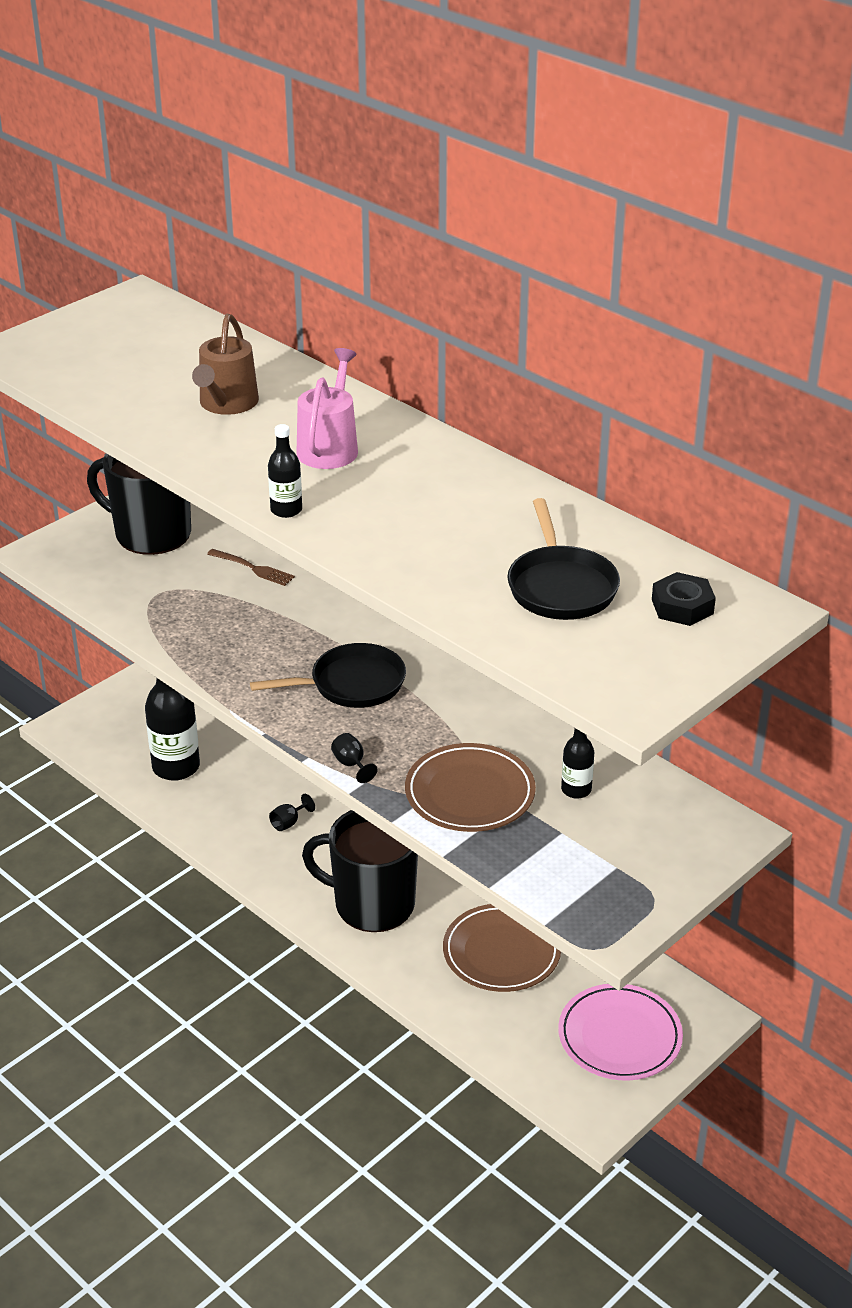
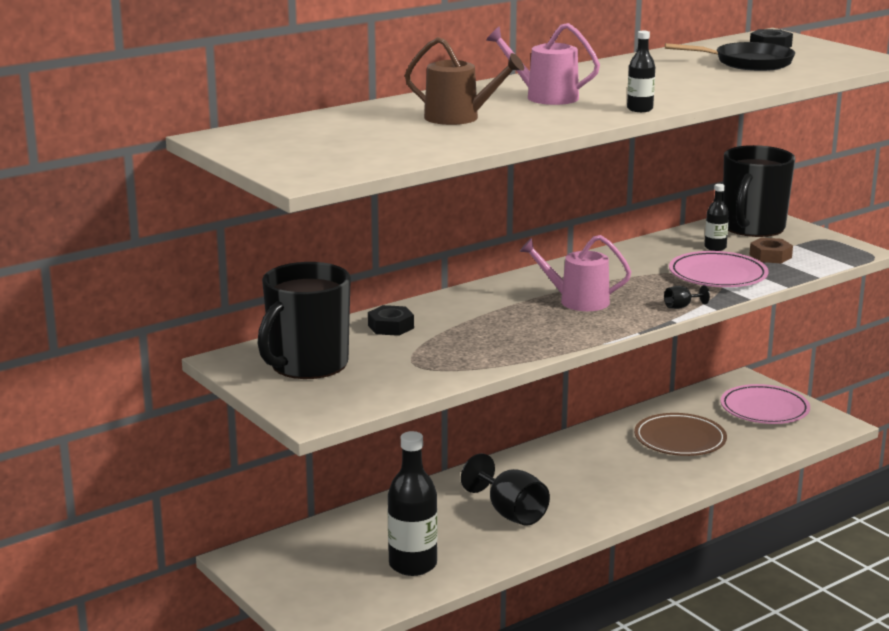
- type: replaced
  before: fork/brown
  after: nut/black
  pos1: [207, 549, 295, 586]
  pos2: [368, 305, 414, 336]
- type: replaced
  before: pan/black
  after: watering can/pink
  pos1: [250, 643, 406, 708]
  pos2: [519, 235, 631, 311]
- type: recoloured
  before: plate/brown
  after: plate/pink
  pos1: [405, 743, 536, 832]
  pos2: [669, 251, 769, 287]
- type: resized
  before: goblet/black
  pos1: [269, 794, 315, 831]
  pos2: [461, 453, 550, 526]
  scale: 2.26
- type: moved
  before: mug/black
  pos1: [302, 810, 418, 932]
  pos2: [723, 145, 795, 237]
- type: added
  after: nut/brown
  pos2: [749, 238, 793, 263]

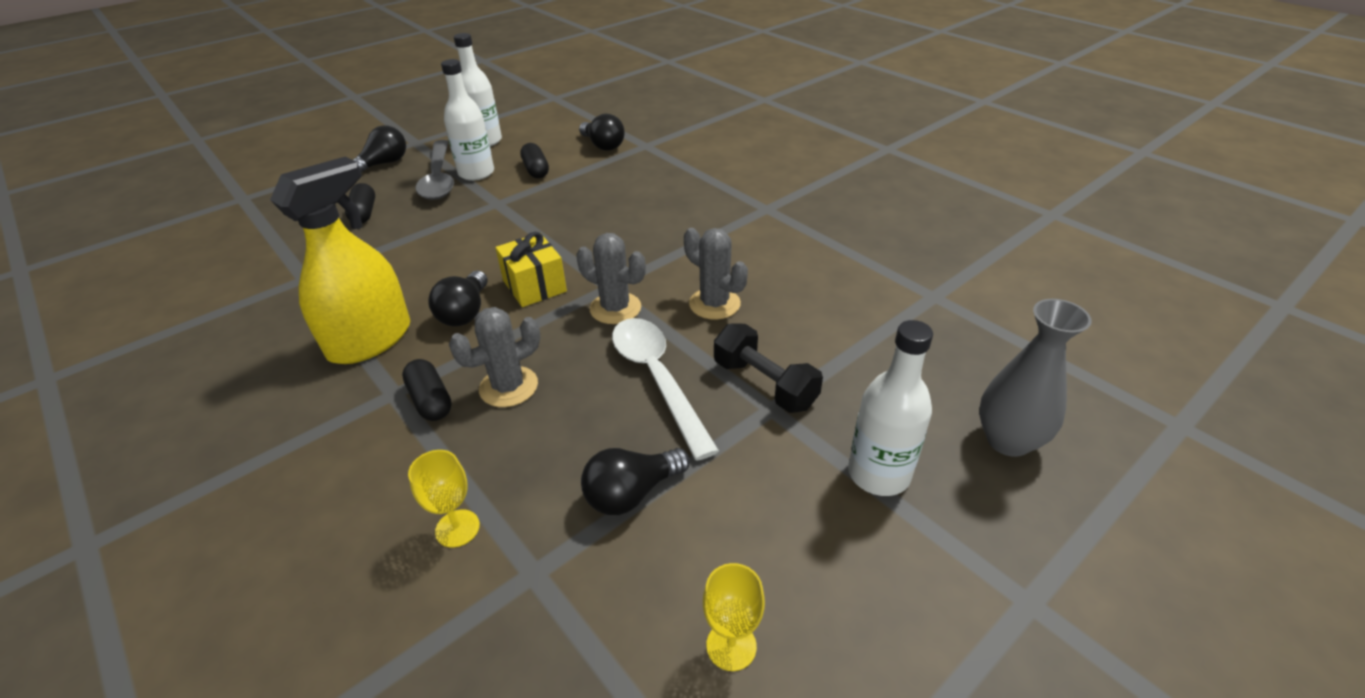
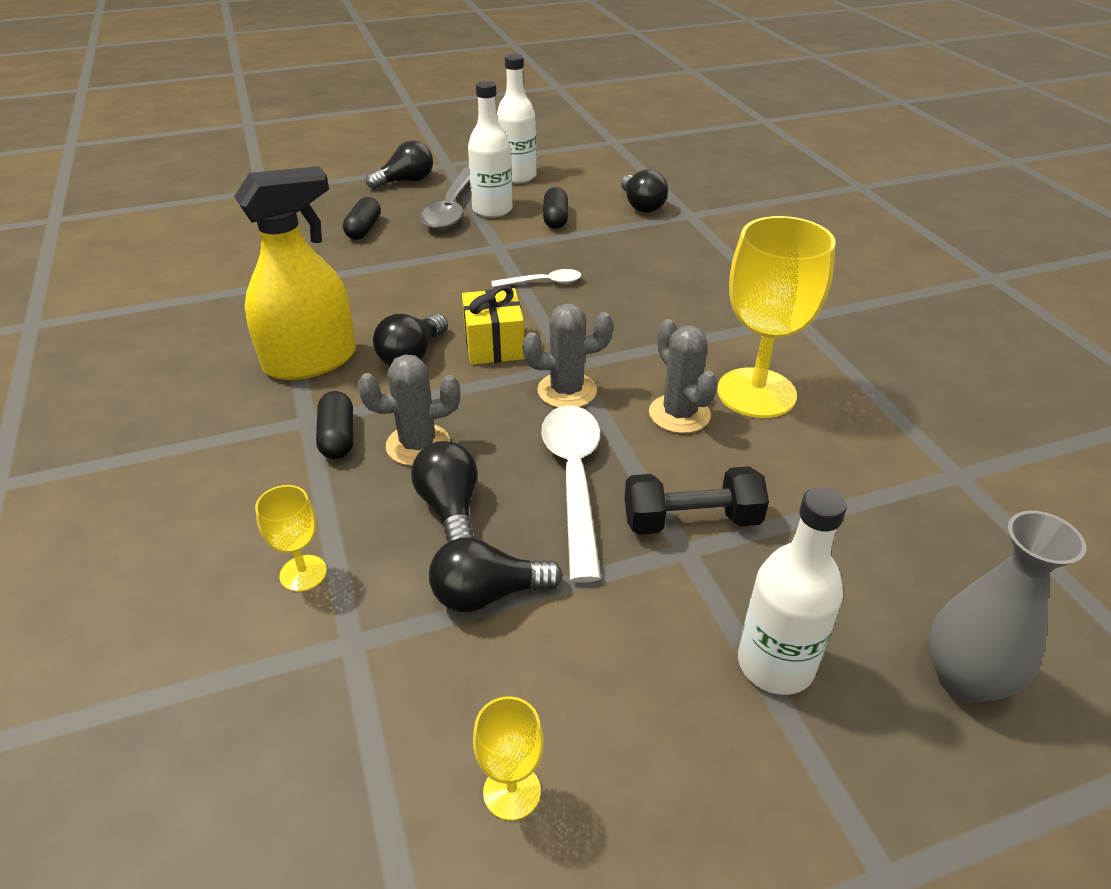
- type: turned
  before: cactus/grey
  pos1: [576, 233, 646, 324]
  pos2: [522, 304, 613, 408]
  turn: -60
- type: turned
  before: dumbbell/black
  pos1: [714, 324, 823, 413]
  pos2: [625, 466, 769, 535]
  turn: -75
- type: added
  after: goblet/yellow
  pos2: [717, 216, 836, 418]
- type: added
  after: spoon/white
  pos2: [491, 269, 581, 287]
- type: added
  after: light bulb/black
  pos2: [411, 441, 477, 542]

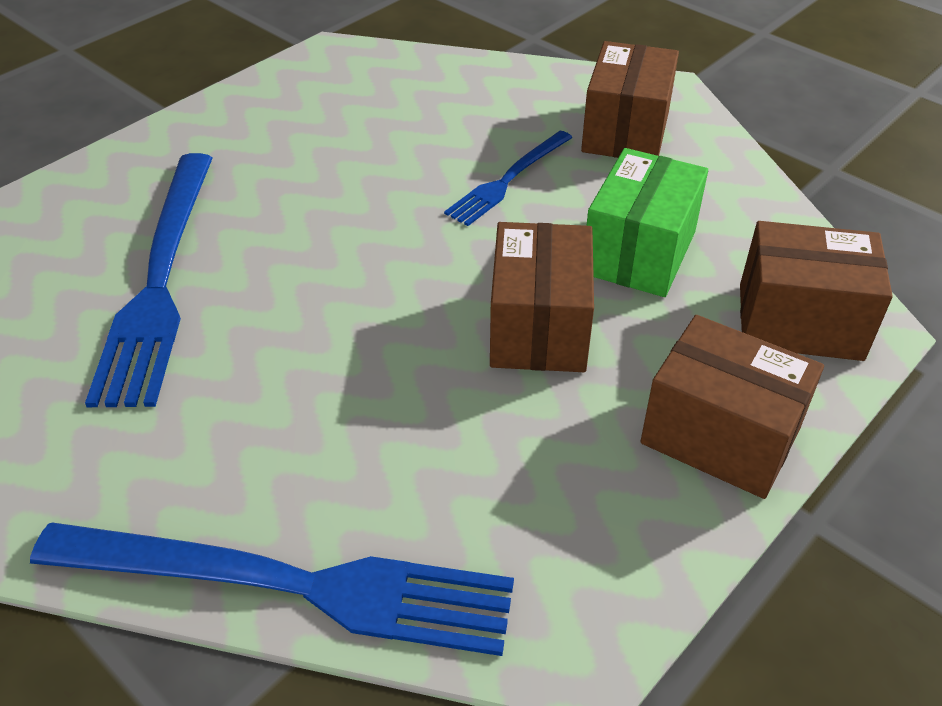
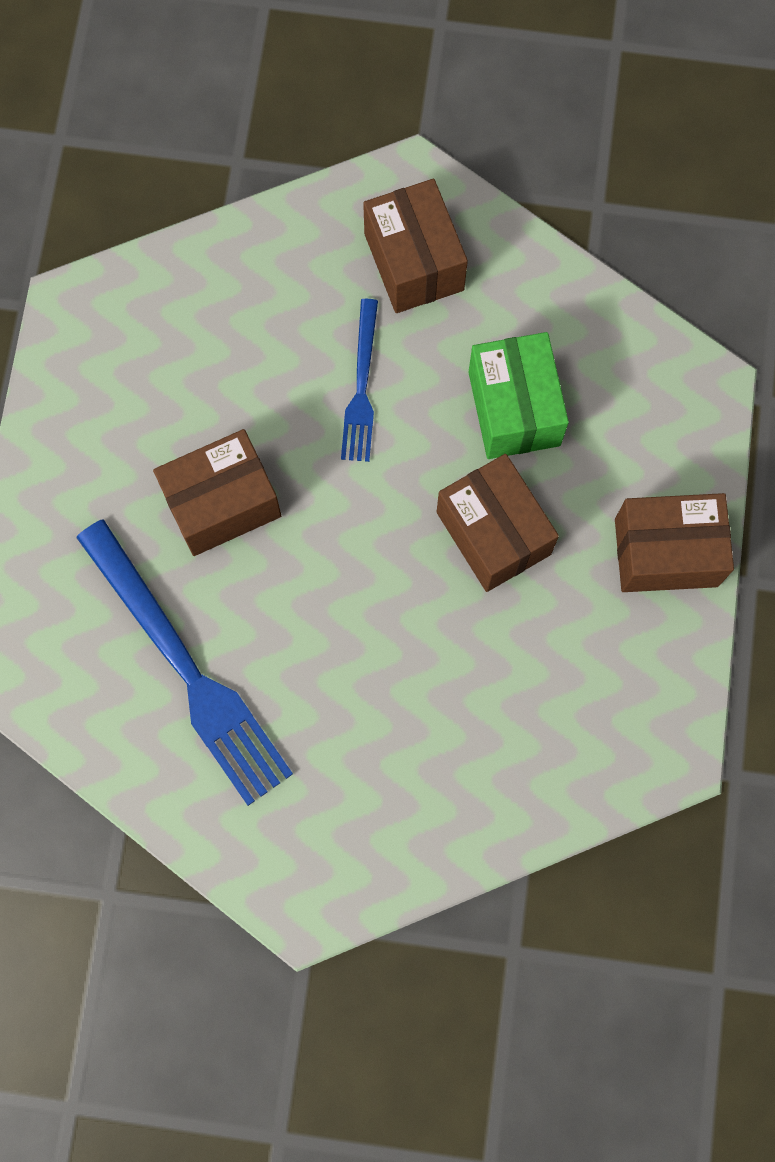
- type: moved
  before: box/brown
  pos1: [740, 221, 893, 361]
  pos2: [153, 429, 281, 556]
- type: removed
  before: fork/blue
  pos1: [30, 522, 514, 656]

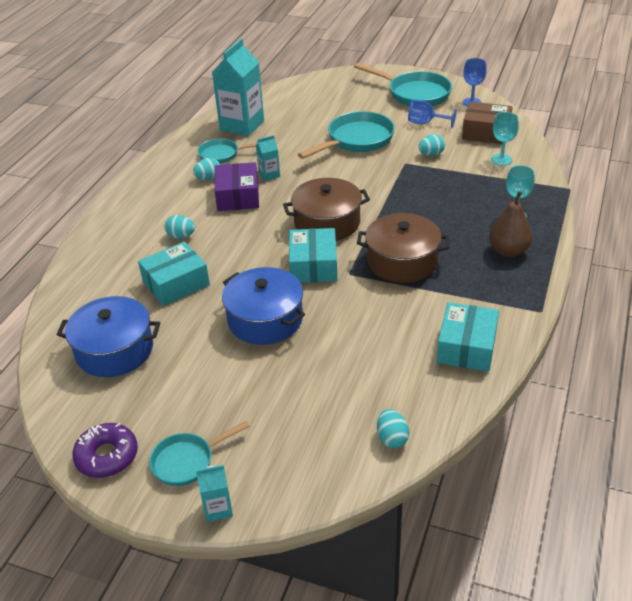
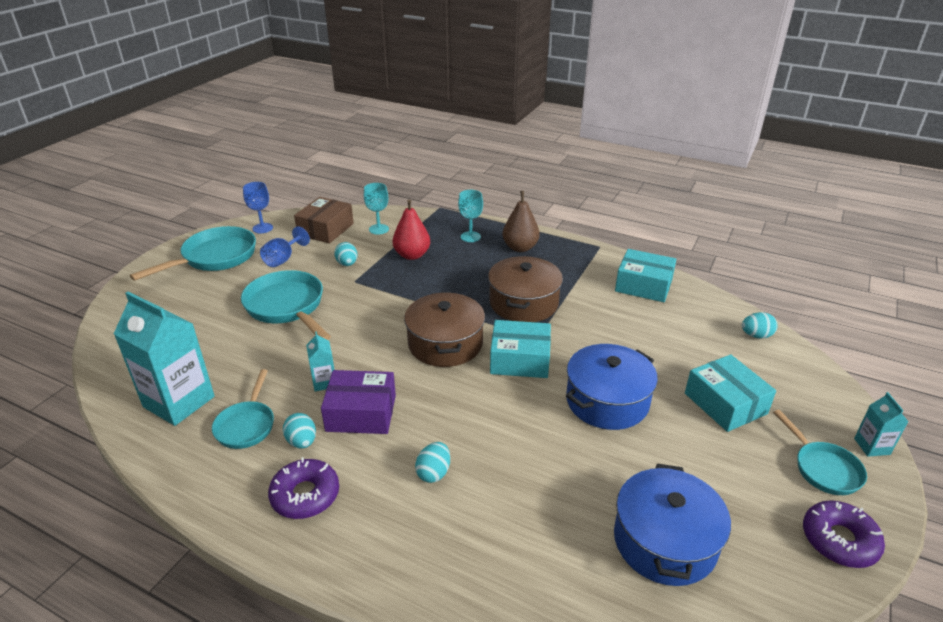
- type: moved
  before: box/turquoise
  pos1: [138, 241, 210, 306]
  pos2: [685, 354, 776, 432]
- type: added
  after: pear/red
  pos2: [392, 199, 430, 260]
- type: added
  after: donut/purple
  pos2: [268, 457, 339, 519]

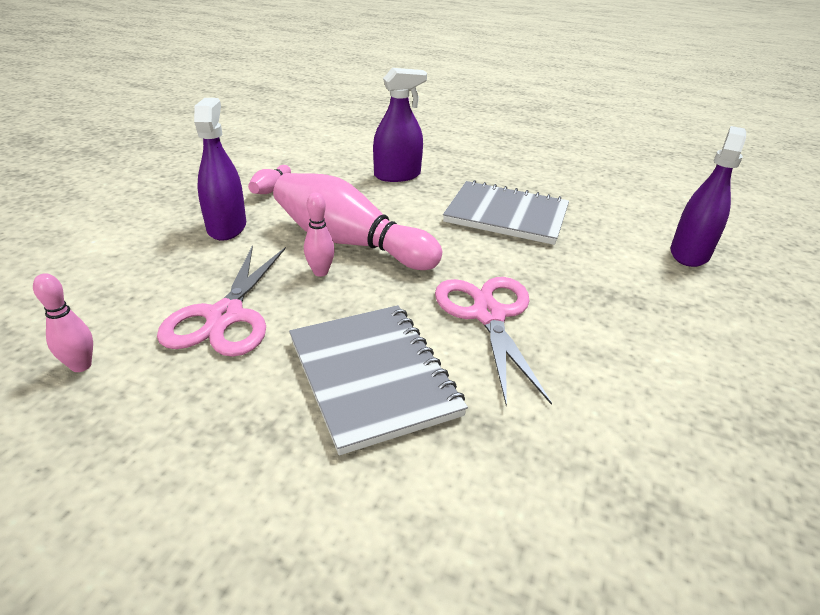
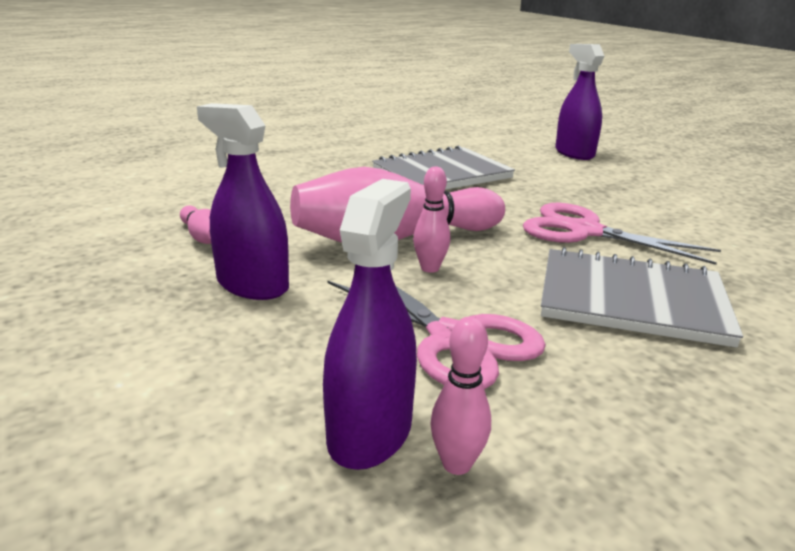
- type: moved
  before: spray bottle/purple
  pos1: [373, 68, 427, 182]
  pos2: [323, 179, 417, 470]

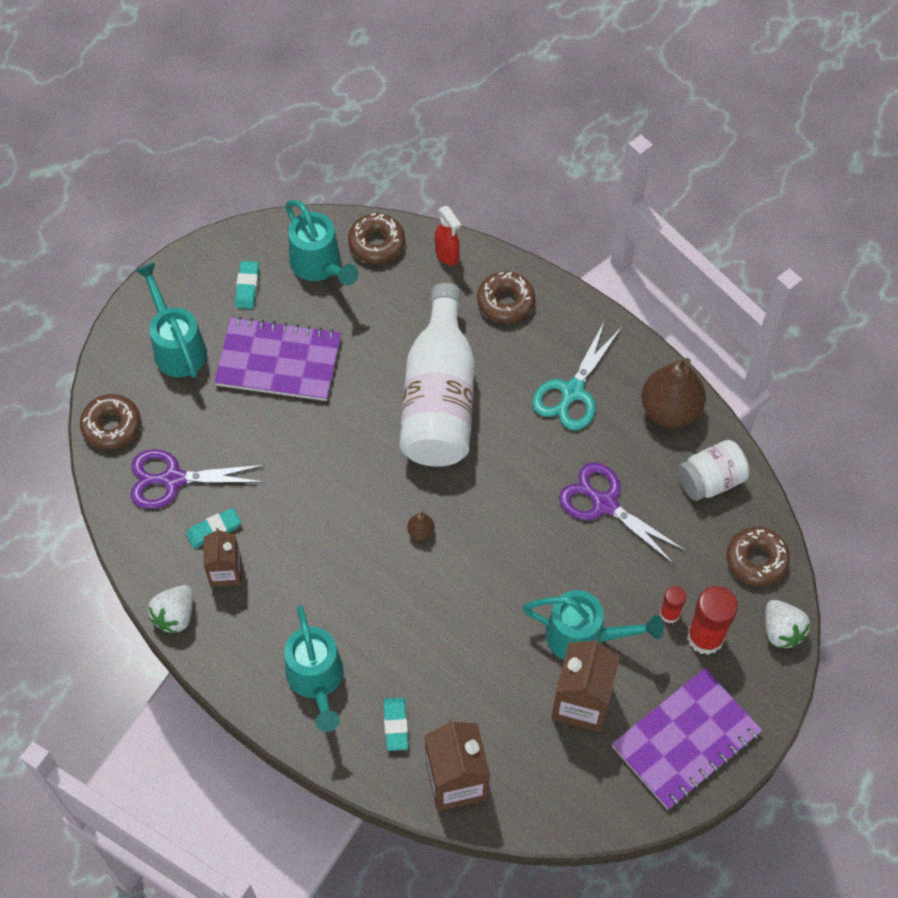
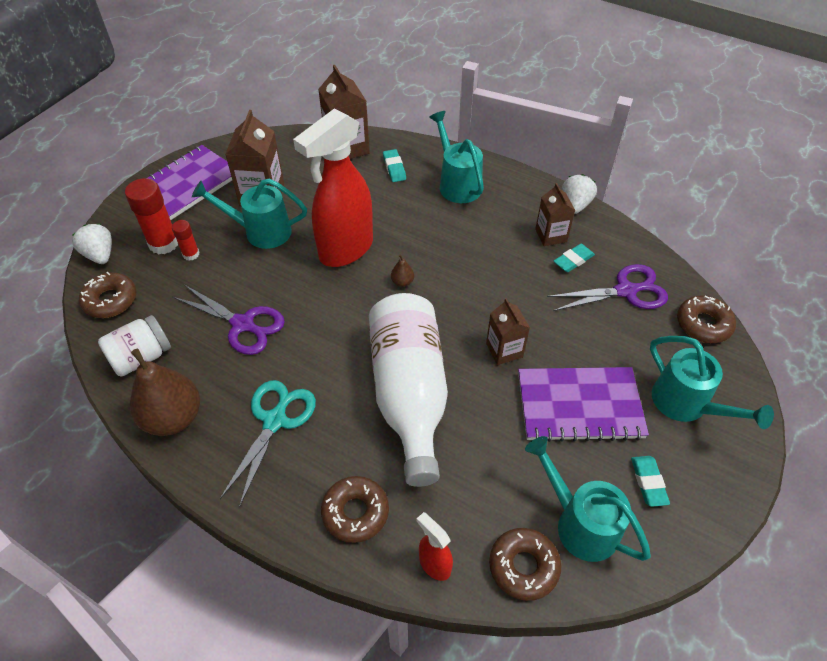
- type: added
  after: spray bottle/red
  pos2: [293, 109, 373, 267]
- type: added
  after: carton/brown
  pos2: [486, 298, 530, 365]

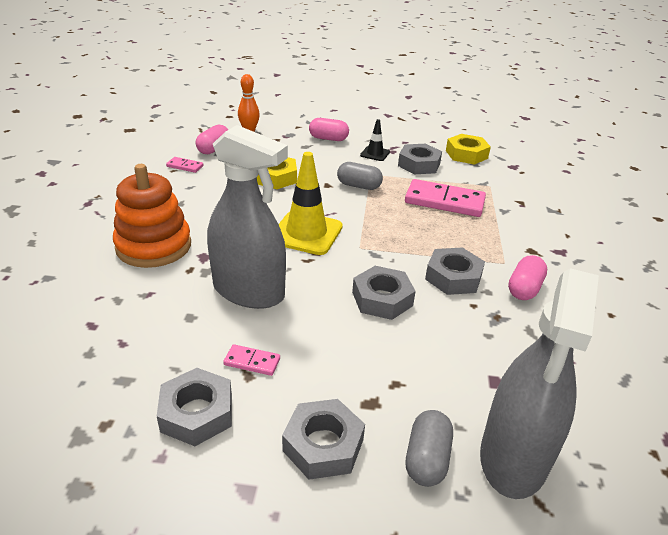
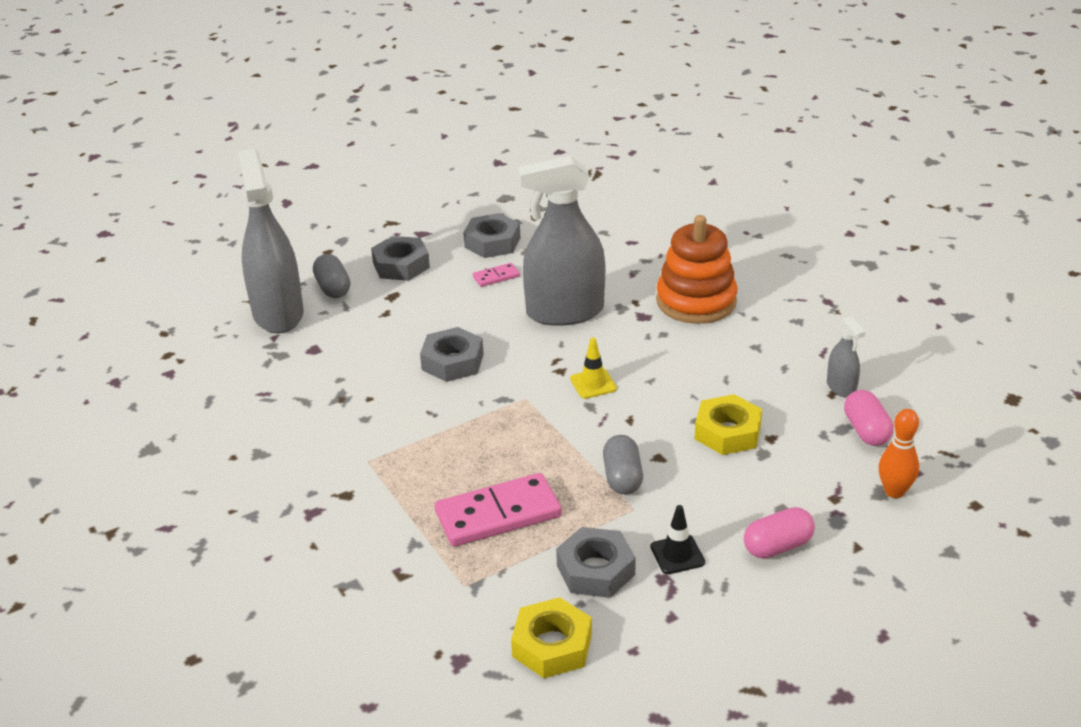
- type: resized
  before: traffic cone/yellow
  pos1: [279, 152, 343, 255]
  pos2: [570, 337, 617, 399]
  scale: 0.51
- type: replaced
  before: domino/pink
  after: spray bottle/grey
  pos1: [166, 157, 204, 173]
  pos2: [827, 316, 865, 398]
- type: turned
  before: capsule/grey
  pos1: [337, 162, 383, 190]
  pos2: [603, 435, 643, 494]
  turn: -75
- type: removed
  before: nut/grey
  pos1: [425, 247, 485, 295]
- type: removed
  before: capsule/pink
  pos1: [508, 255, 547, 300]

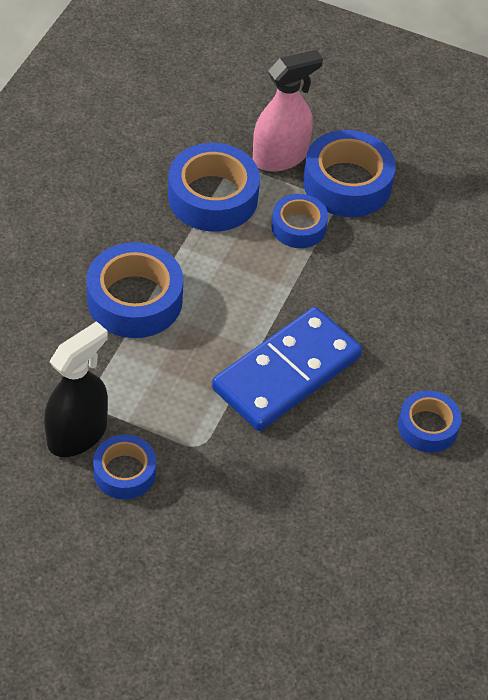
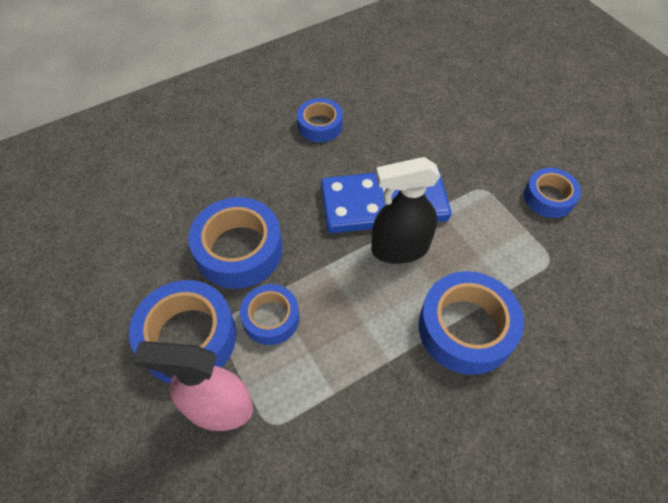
- type: moved
  before: tape/blue
  pos1: [168, 143, 260, 232]
  pos2: [188, 197, 283, 289]
- type: moved
  before: spray bottle/black
  pos1: [44, 321, 108, 457]
  pos2: [371, 157, 441, 264]

